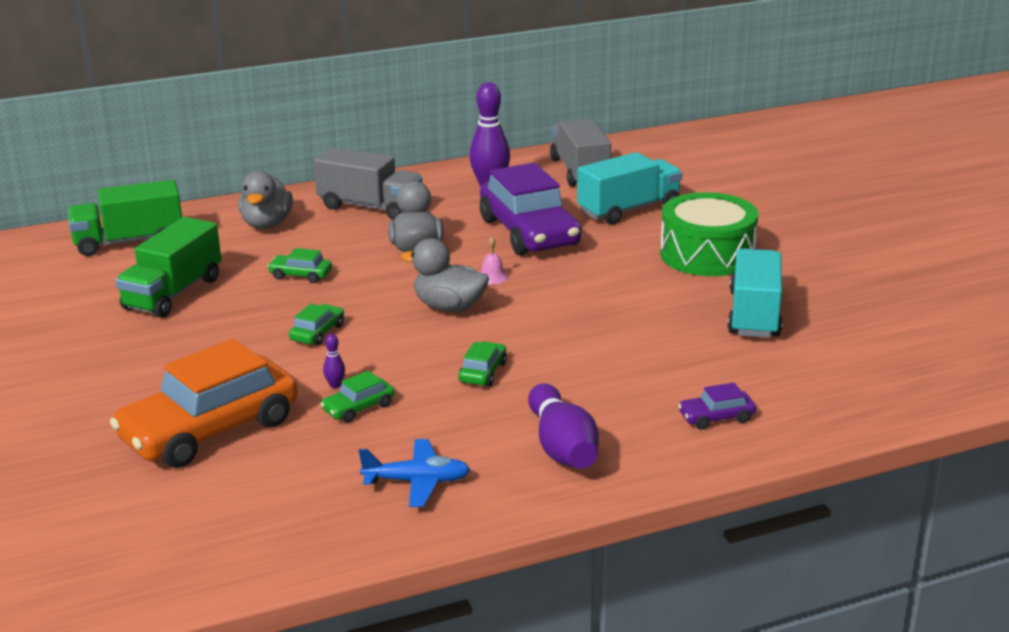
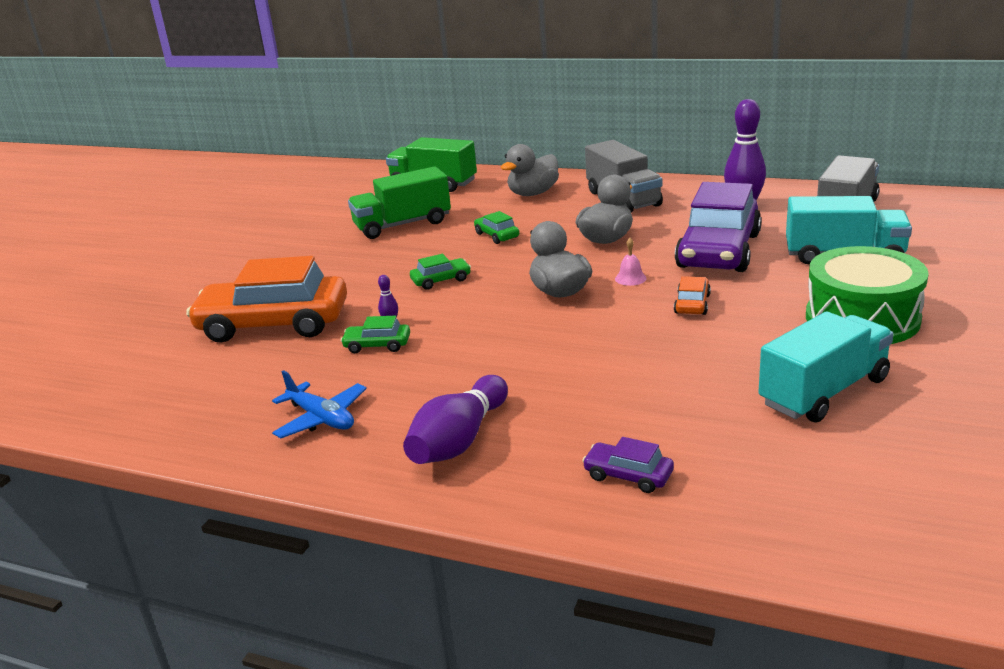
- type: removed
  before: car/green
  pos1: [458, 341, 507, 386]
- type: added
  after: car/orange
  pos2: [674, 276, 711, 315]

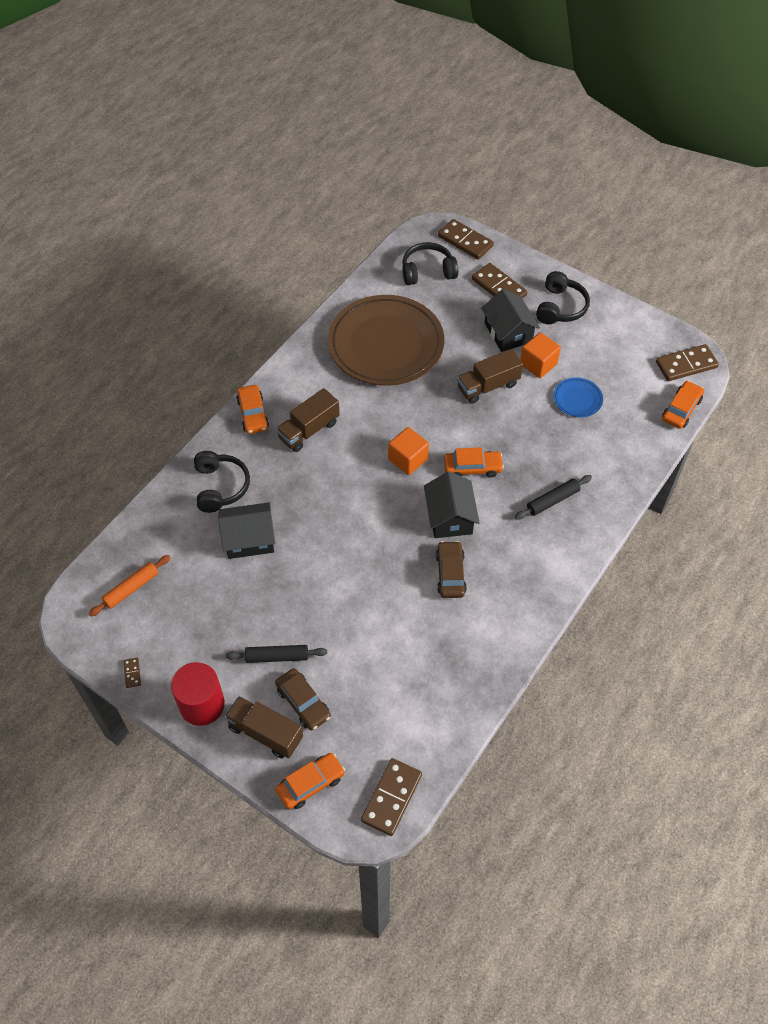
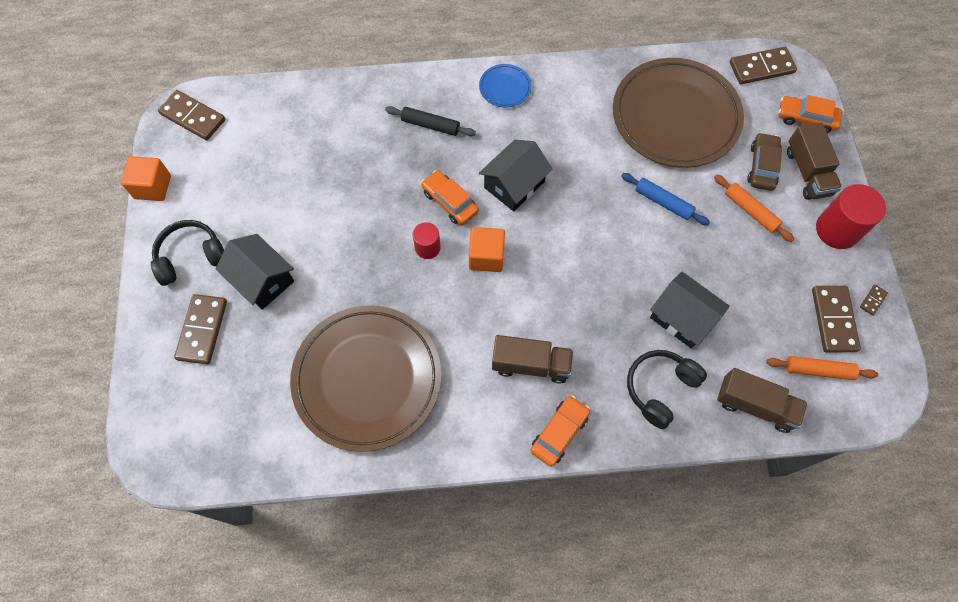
- type: moved
  before: domino/brown
  pos1: [438, 219, 494, 260]
  pos2: [812, 286, 861, 353]
- type: removed
  before: headphones/black
  pos1: [402, 242, 458, 285]
- type: turned
  before: house/black
  pos1: [481, 289, 540, 352]
  pos2: [216, 234, 294, 310]
  turn: -75
- type: moved
  before: cube/orange
  pos1: [520, 333, 561, 378]
  pos2: [121, 156, 171, 201]
- type: moved
  before: truck/brown
  pos1: [457, 349, 523, 404]
  pos2: [717, 368, 808, 433]
- type: moved
  before: plate/blue
  pos1: [553, 377, 603, 417]
  pos2: [479, 64, 531, 107]
- type: removed
  before: car/orange
  pos1: [662, 381, 704, 429]
- type: removed
  before: car/brown
  pos1: [436, 541, 467, 598]
- type: recoloured
  before: rolling pin/black
  after: rolling pin/orange
  pos1: [226, 645, 327, 663]
  pos2: [714, 174, 794, 242]
- type: added
  after: plate/brown
  pos2: [613, 58, 744, 168]
- type: added
  after: rolling pin/blue
  pos2: [621, 173, 710, 226]
- type: added
  after: cylinder/red
  pos2: [413, 222, 441, 259]

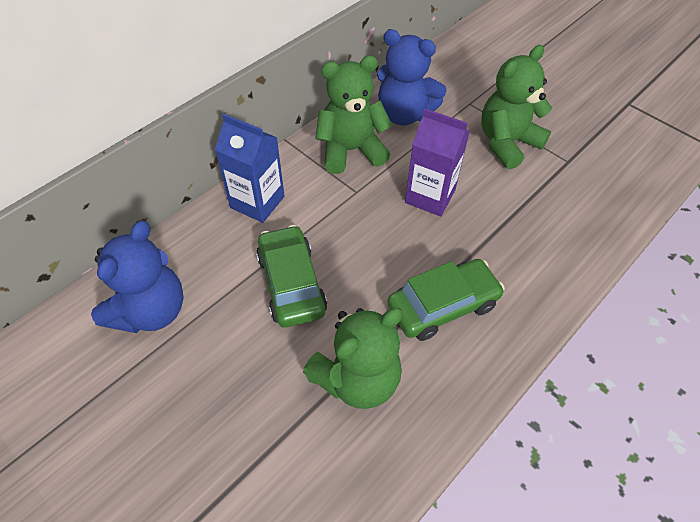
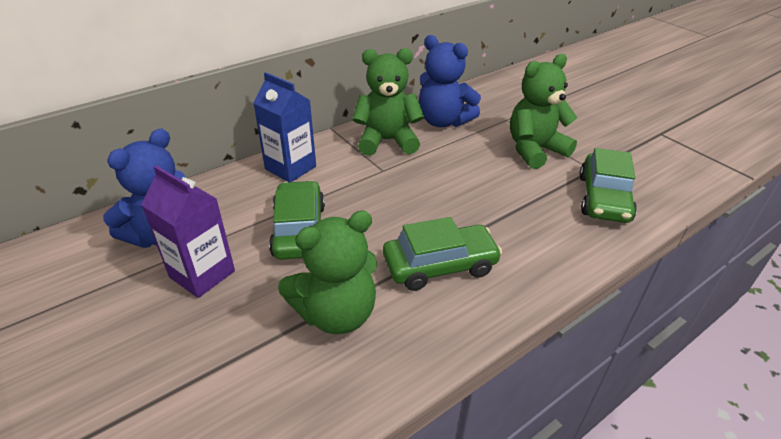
- type: moved
  before: carton/purple
  pos1: [405, 109, 470, 217]
  pos2: [141, 165, 235, 298]
- type: added
  after: car/green
  pos2: [579, 148, 637, 223]

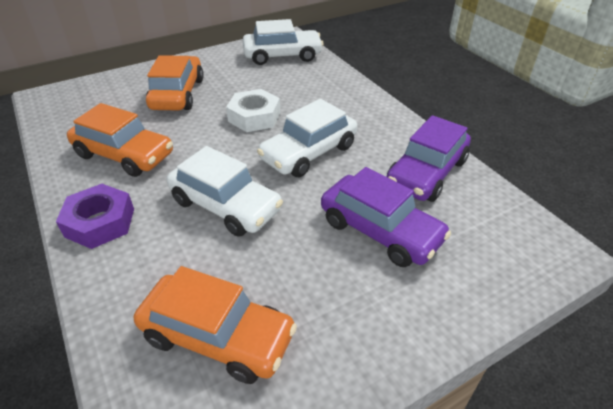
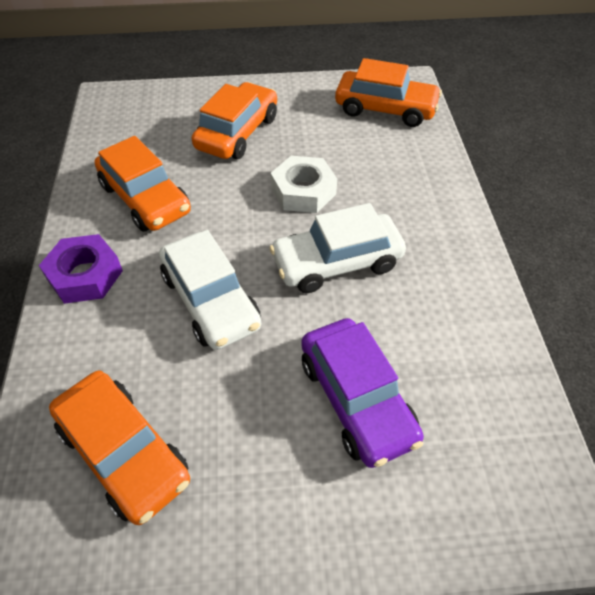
- type: recoloured
  before: car/white
  after: car/orange
  pos1: [243, 19, 324, 65]
  pos2: [335, 58, 442, 127]
- type: removed
  before: car/purple
  pos1: [387, 115, 471, 202]

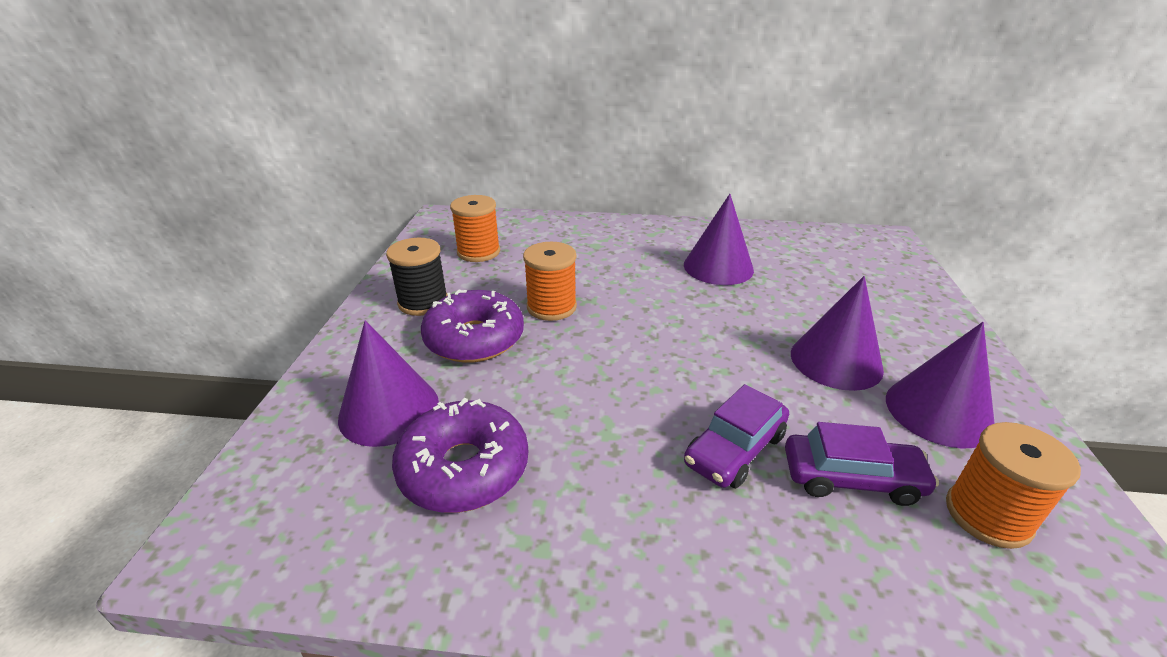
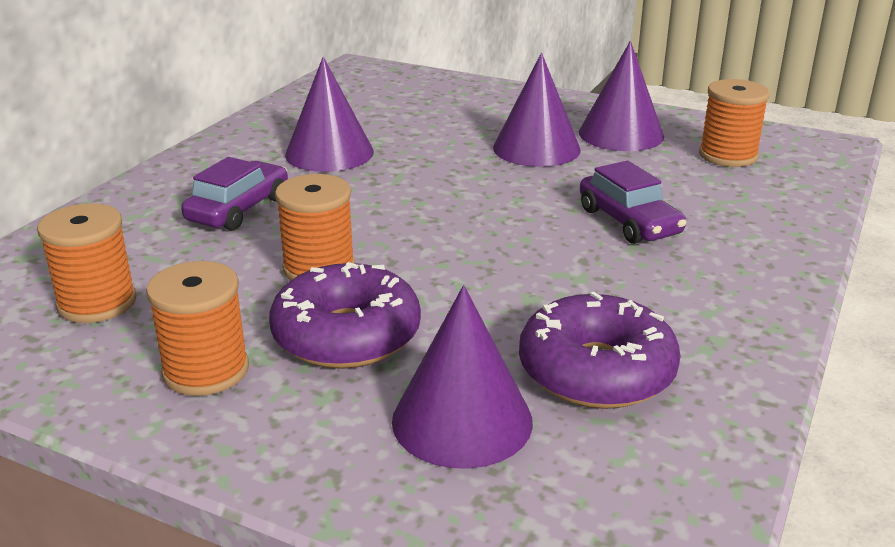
- type: recoloured
  before: spool/black
  after: spool/orange
  pos1: [386, 238, 448, 316]
  pos2: [146, 261, 249, 396]
- type: moved
  before: car/purple
  pos1: [785, 422, 939, 506]
  pos2: [181, 157, 288, 231]

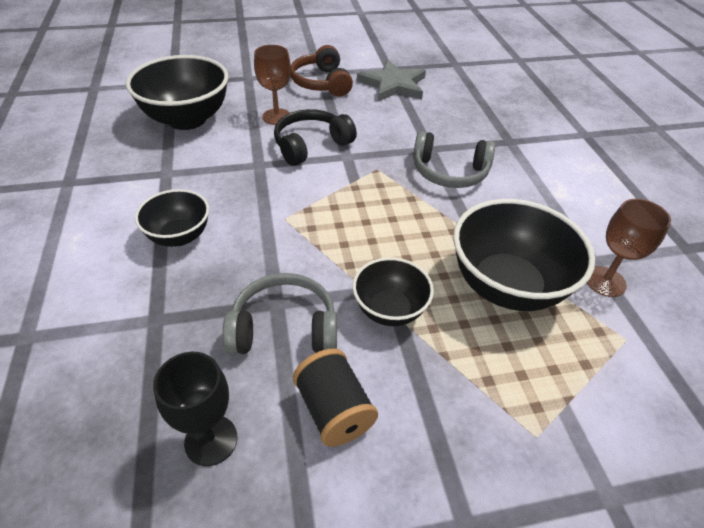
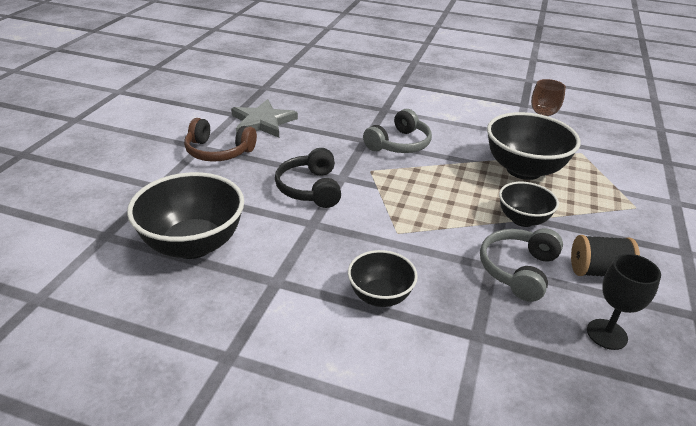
- type: removed
  before: goblet/brown
  pos1: [254, 45, 291, 125]

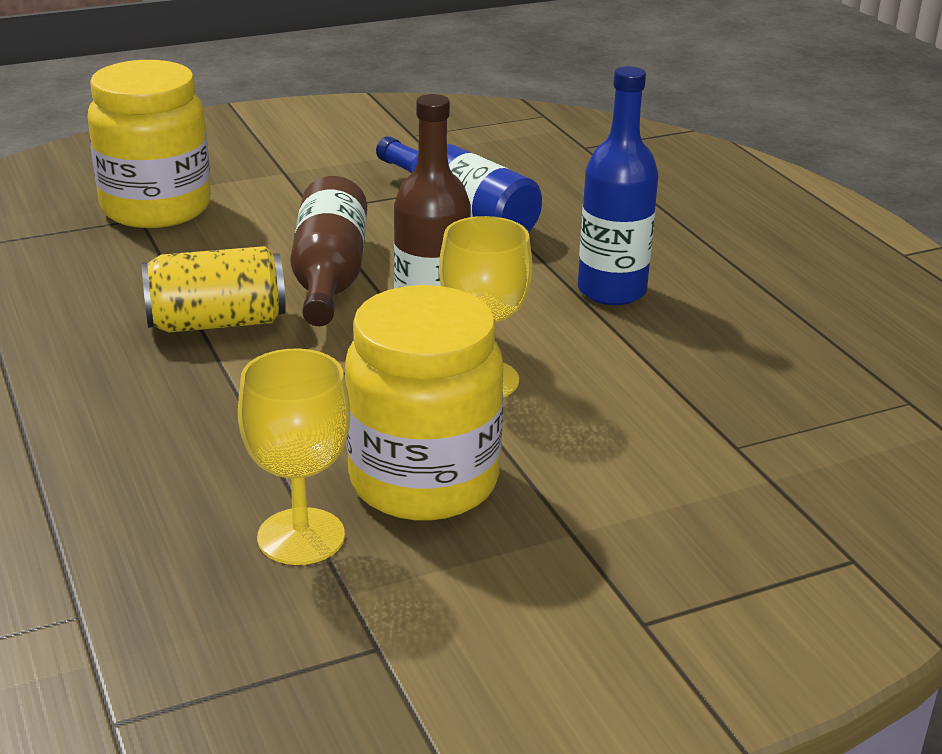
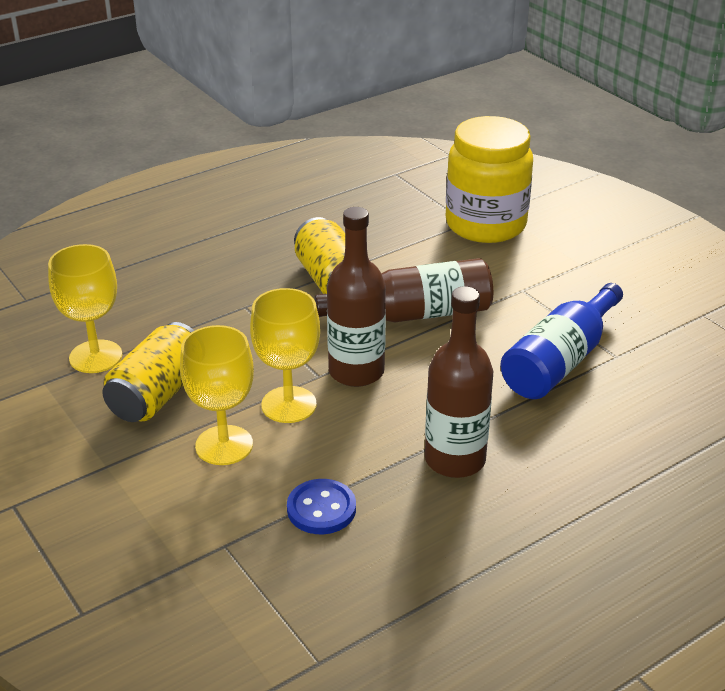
- type: recoloured
  before: bottle/blue
  after: bottle/brown
  pos1: [578, 66, 658, 305]
  pos2: [425, 286, 493, 478]
- type: replaced
  before: jar/yellow
  after: can/yellow
  pos1: [345, 285, 503, 521]
  pos2: [102, 322, 194, 422]
- type: added
  after: goblet/yellow
  pos2: [180, 325, 254, 465]
- type: added
  after: button/blue
  pos2: [287, 479, 356, 534]

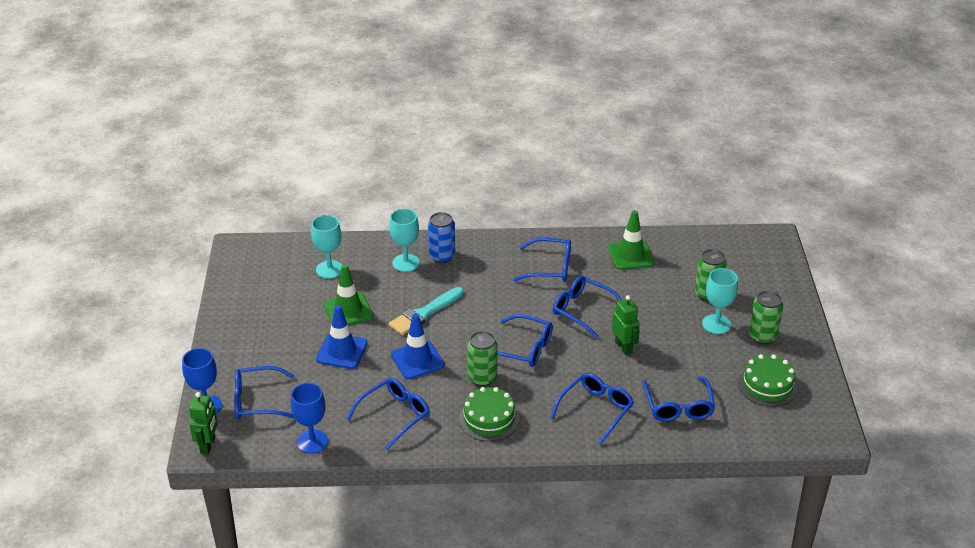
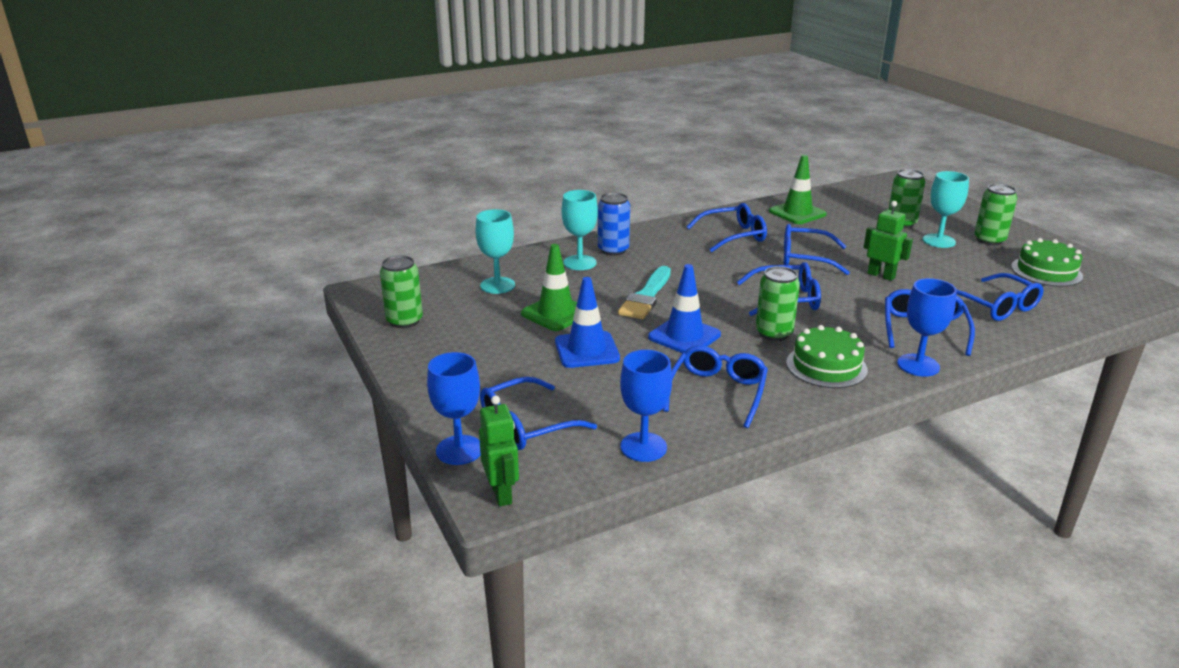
- type: added
  after: can/green
  pos2: [380, 255, 423, 328]
- type: added
  after: goblet/blue
  pos2: [897, 278, 957, 377]

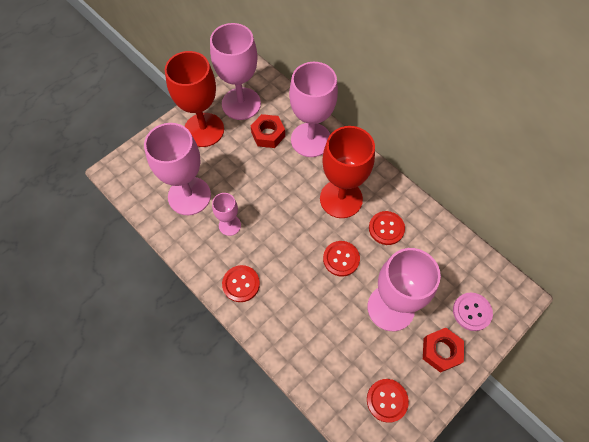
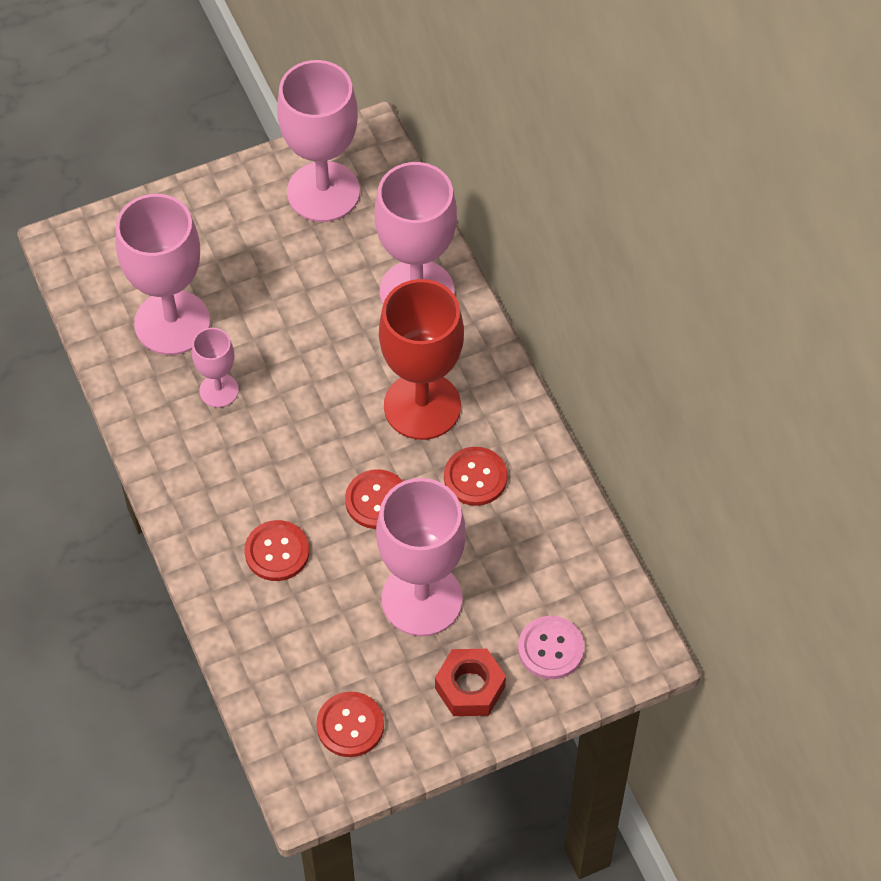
- type: removed
  before: goblet/red
  pos1: [165, 51, 224, 147]
- type: removed
  before: nut/red
  pos1: [251, 114, 285, 148]
- type: moved
  before: button/red
  pos1: [222, 265, 260, 302]
  pos2: [244, 520, 310, 581]

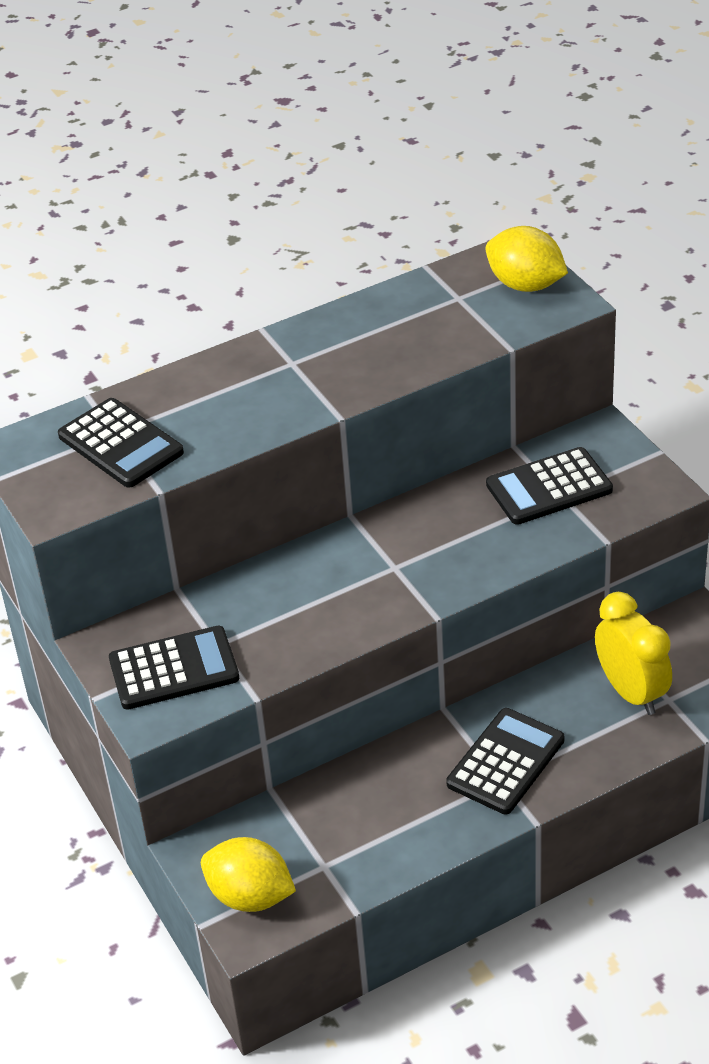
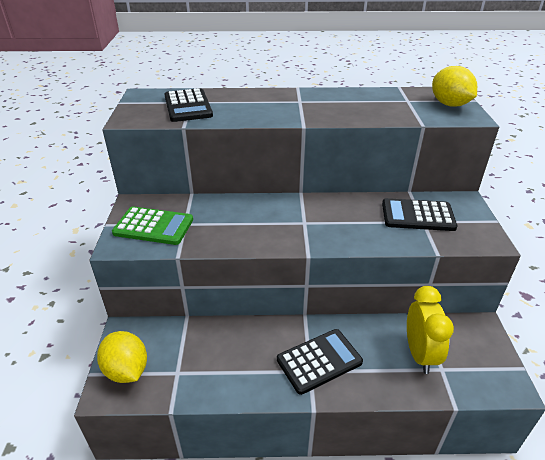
- type: recoloured
  before: calculator/black
  after: calculator/green
  pos1: [109, 626, 239, 710]
  pos2: [112, 206, 193, 245]

